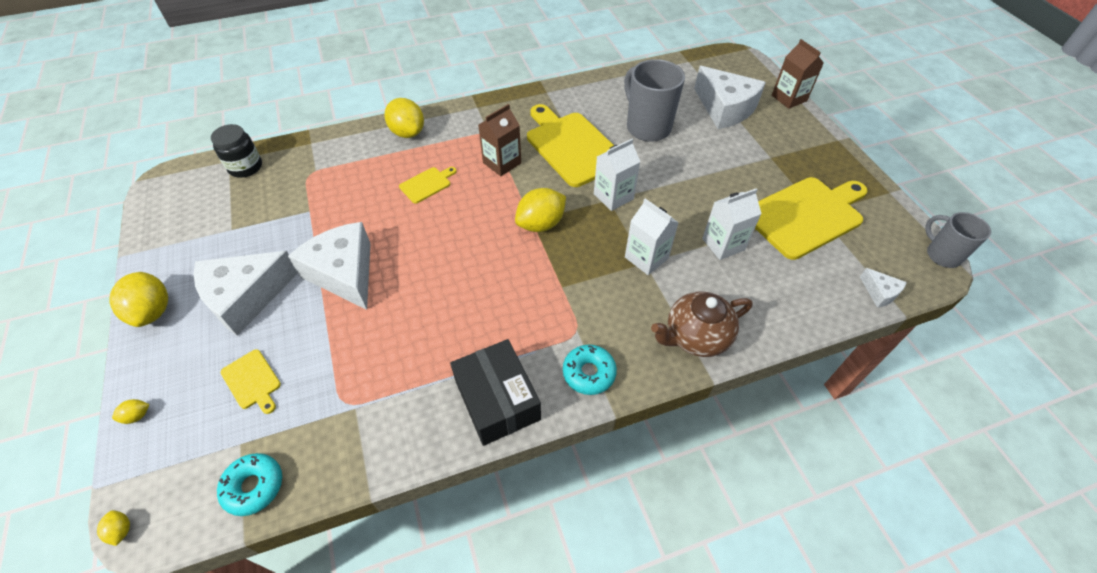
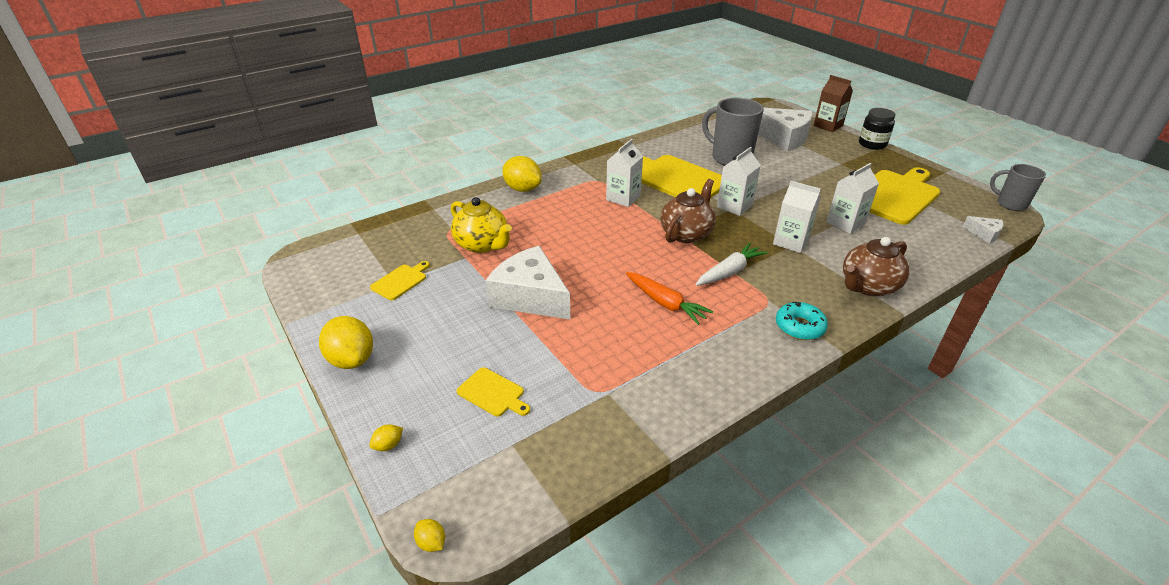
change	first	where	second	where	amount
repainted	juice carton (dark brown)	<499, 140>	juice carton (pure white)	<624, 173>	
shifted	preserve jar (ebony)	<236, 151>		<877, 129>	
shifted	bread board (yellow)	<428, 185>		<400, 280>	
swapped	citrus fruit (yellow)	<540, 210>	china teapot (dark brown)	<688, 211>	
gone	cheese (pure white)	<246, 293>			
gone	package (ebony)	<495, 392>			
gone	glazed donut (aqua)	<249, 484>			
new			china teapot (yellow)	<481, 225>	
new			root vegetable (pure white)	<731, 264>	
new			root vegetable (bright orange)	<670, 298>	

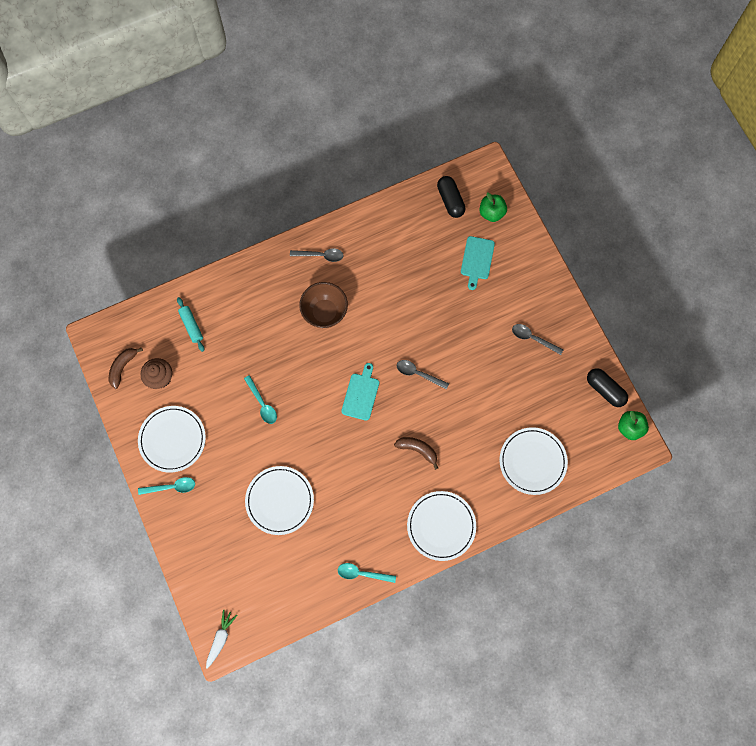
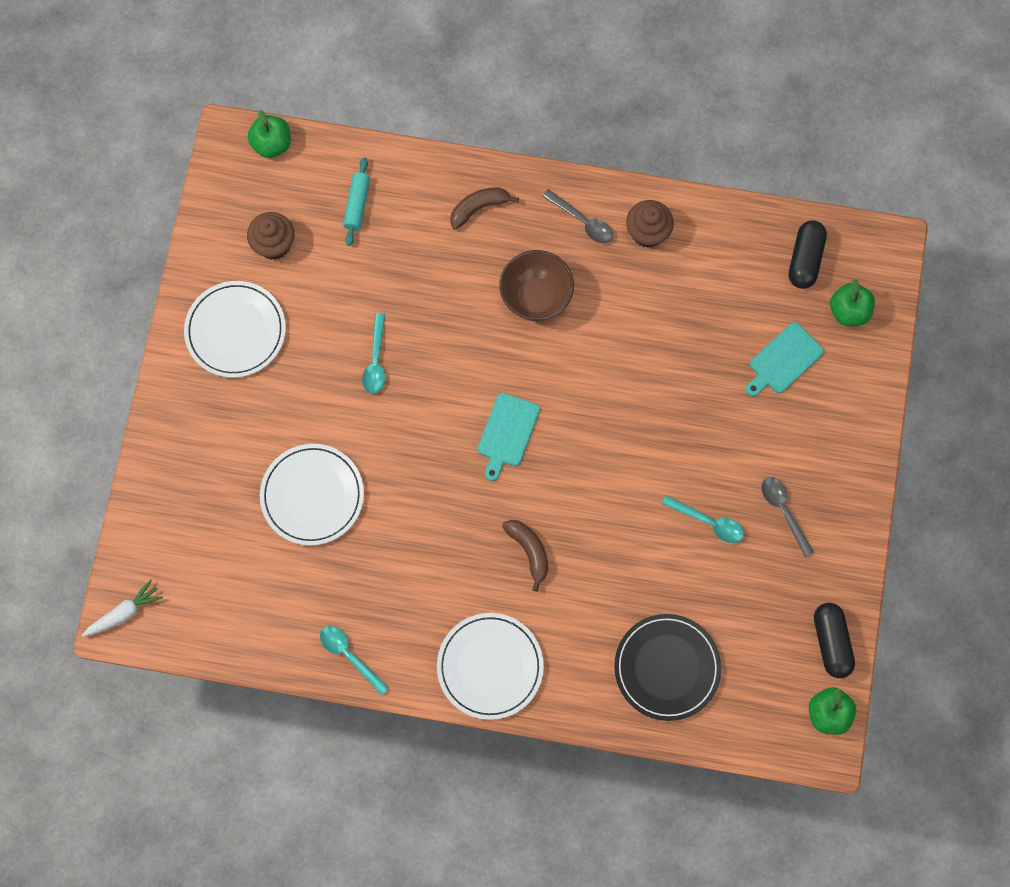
change	first	where	second	where	amount
shifted	toy banana (dark brown)	<126, 368>		<484, 208>	
gone	spoon (ash-grey)	<423, 374>			
rotated	bread board (aqua)	<360, 392>		<509, 437>	150 degrees clockwise
repainted	dinner plate (pure white)	<533, 461>	dinner plate (ebony)	<667, 667>	
shifted	spoon (aqua)	<166, 486>		<703, 519>	
new			apple fruit (leaf-green)	<269, 134>	
new			fairy cake (dark brown)	<650, 224>	

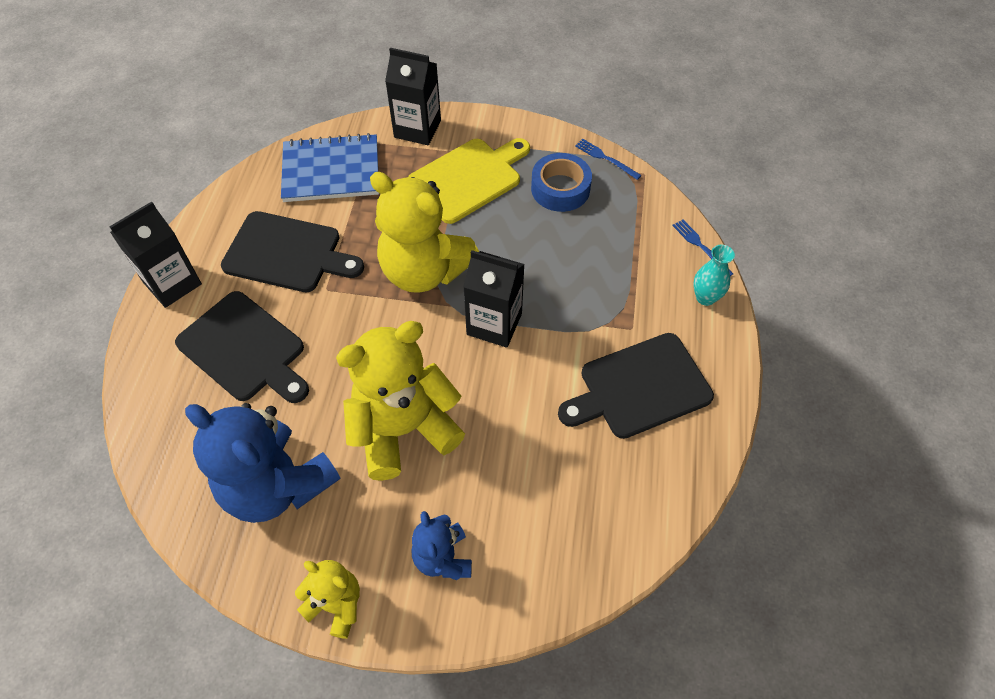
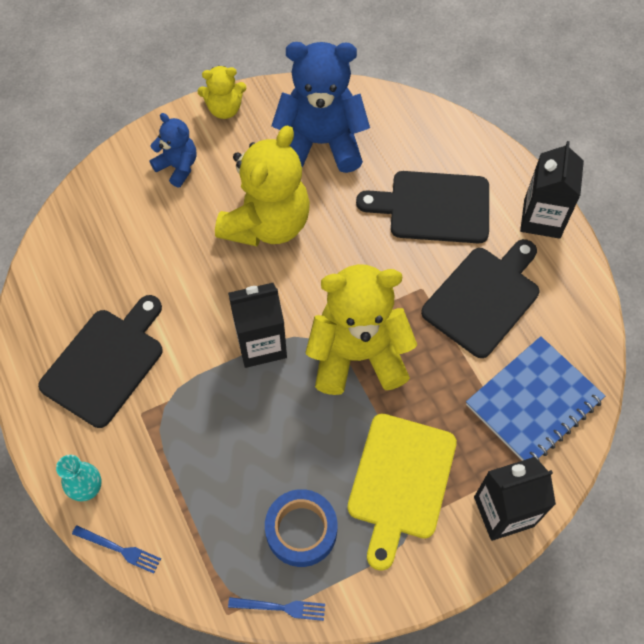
change	first	where	second	where	amount
rotated	bread board (ebony)	<292, 251>		<480, 298>	150 degrees clockwise

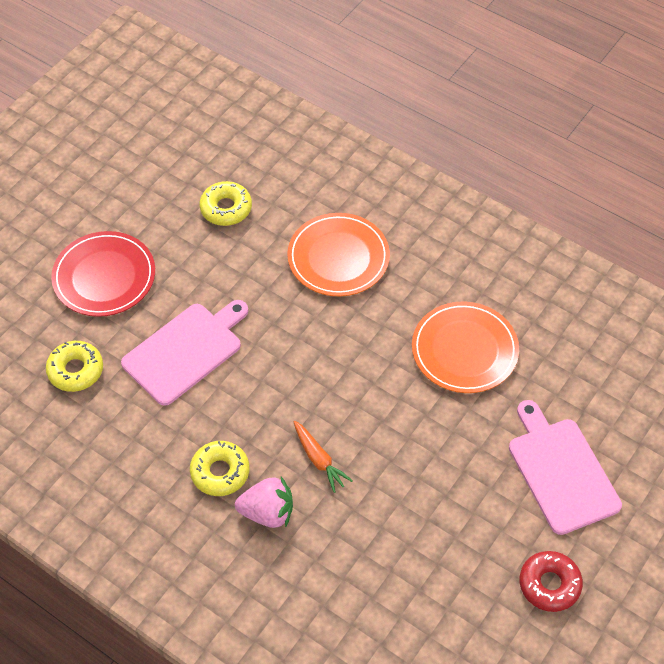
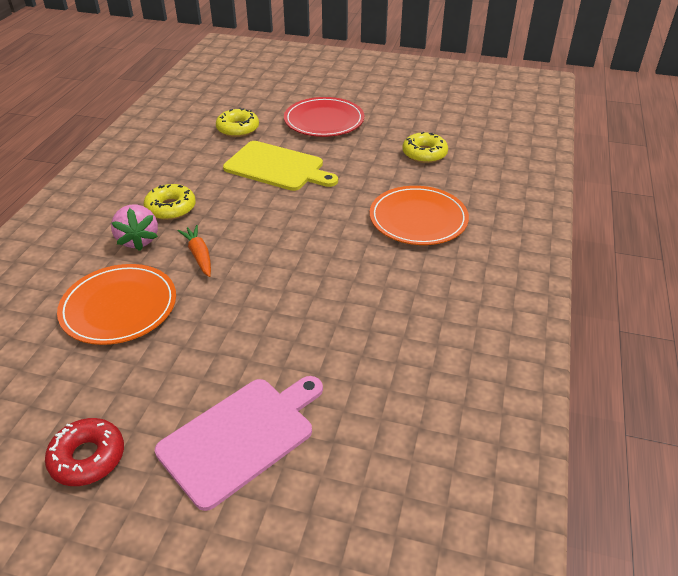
change	first	where	second	where	amount
repainted	bread board (rose-pink)	<184, 353>	bread board (yellow)	<280, 166>	
shifted	dinner plate (bright orange)	<465, 347>		<116, 304>	
rotated	root vegetable (bright orange)	<323, 457>		<194, 251>	120 degrees clockwise

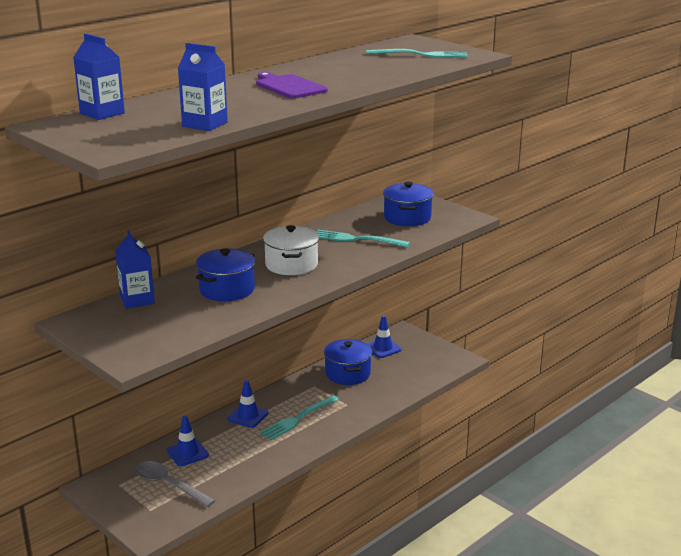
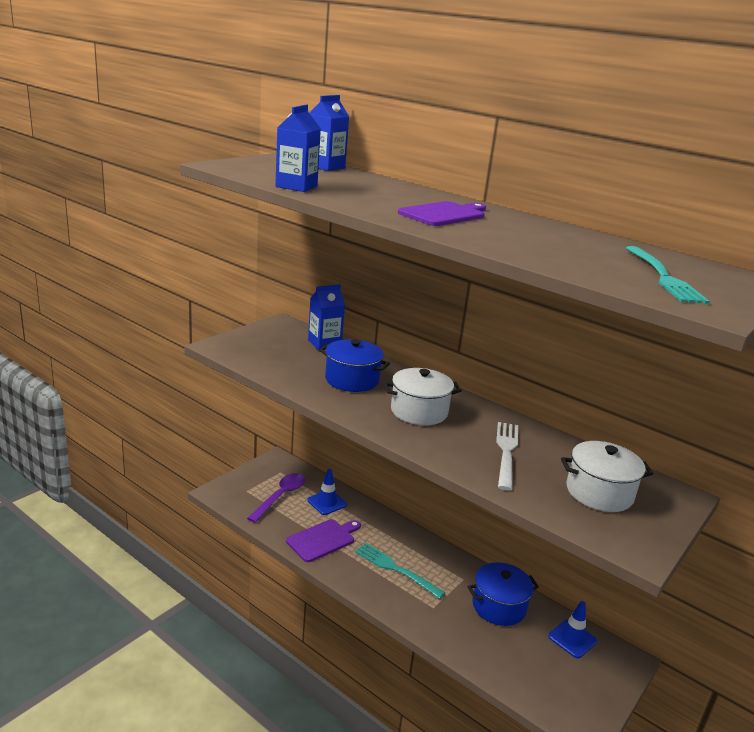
change	first	where	second	where	amount
repainted	cooking pot (blue)	<408, 204>	cooking pot (pure white)	<607, 476>	
repainted	dinner fork (aqua)	<363, 238>	dinner fork (pure white)	<507, 456>	
gone	road cone (blue)	<248, 404>			
repainted	spoon (ash-grey)	<175, 484>	spoon (purple)	<276, 498>	
new			bread board (purple)	<323, 540>	

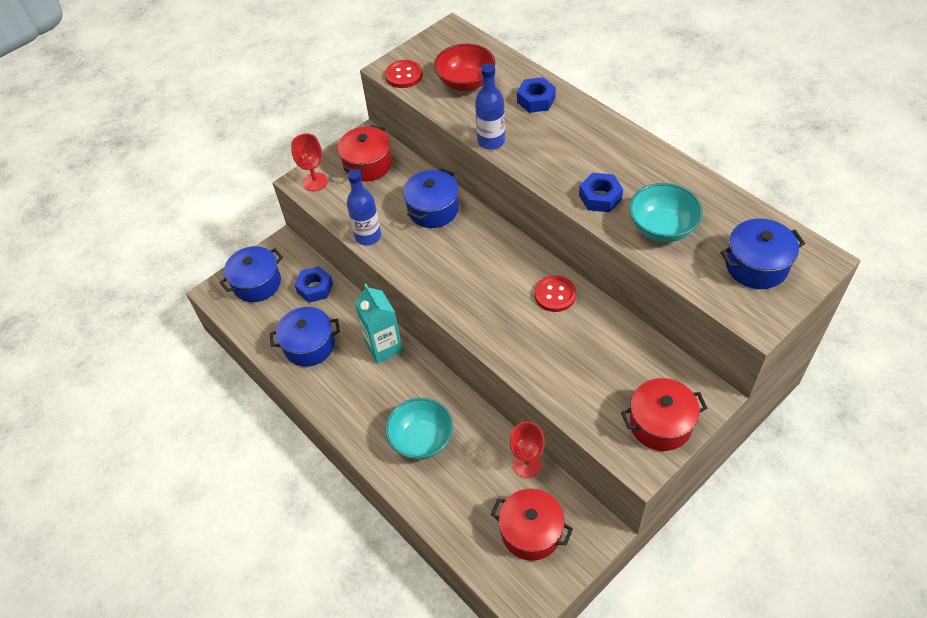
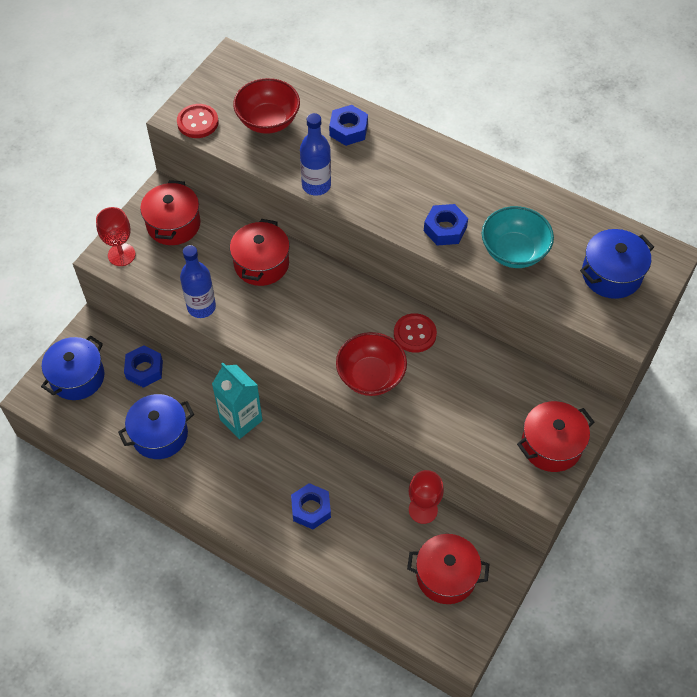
change	first	where	second	where	amount
repainted	cooking pot (blue)	<431, 198>	cooking pot (crimson)	<260, 252>	
swapped	serving bowl (aqua)	<419, 429>	nut (blue)	<311, 506>	
new			serving bowl (crimson)	<371, 364>	

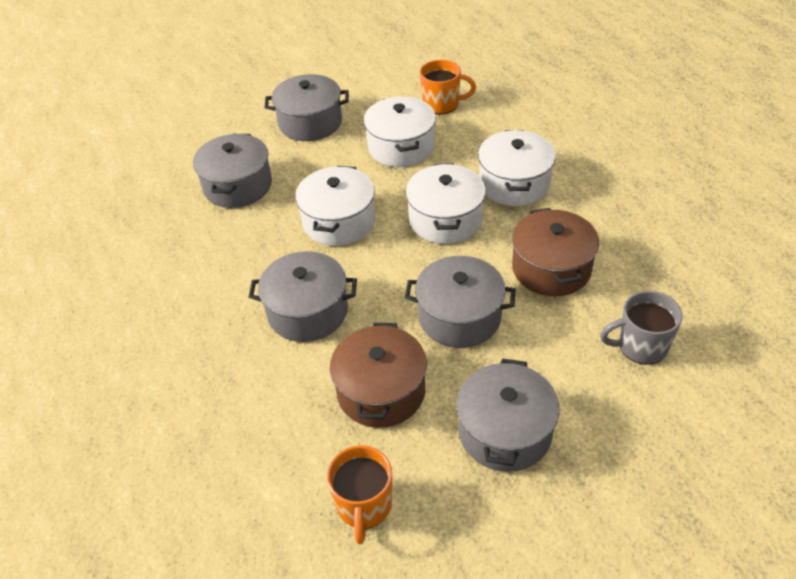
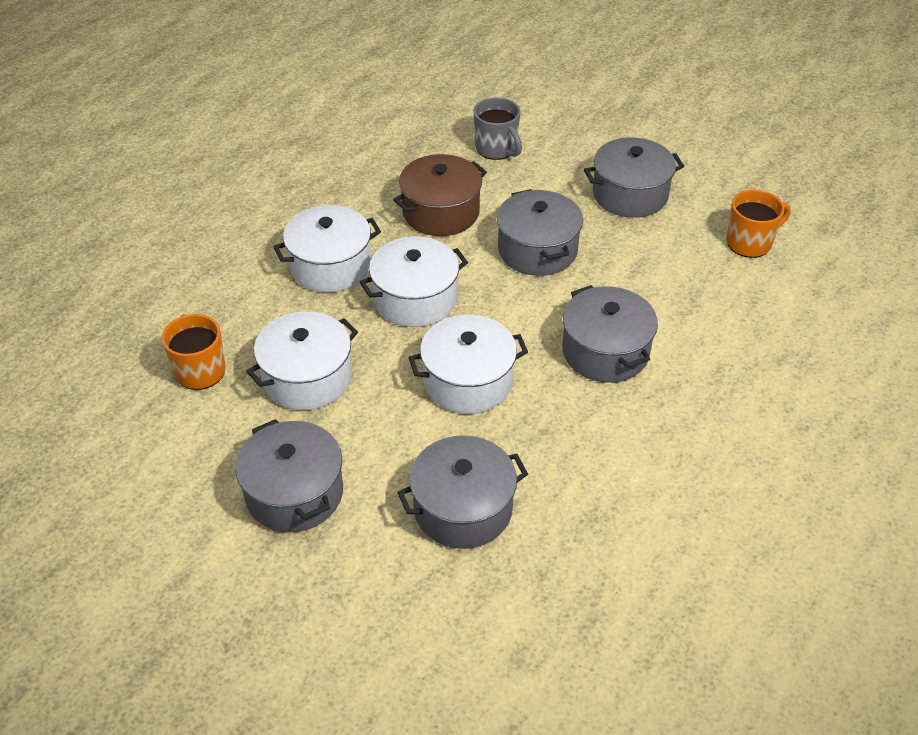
change	first	where	second	where	amount
gone	cooking pot (dark brown)	<378, 375>			

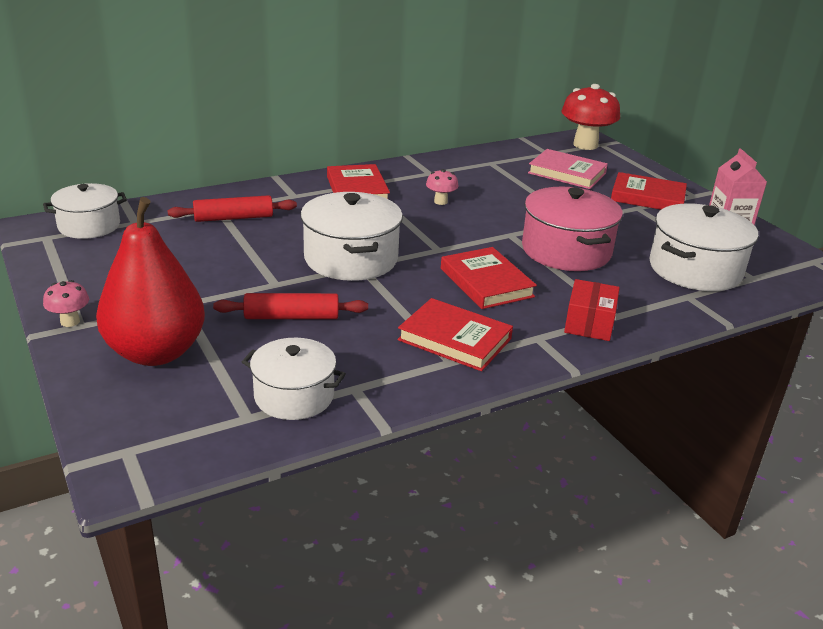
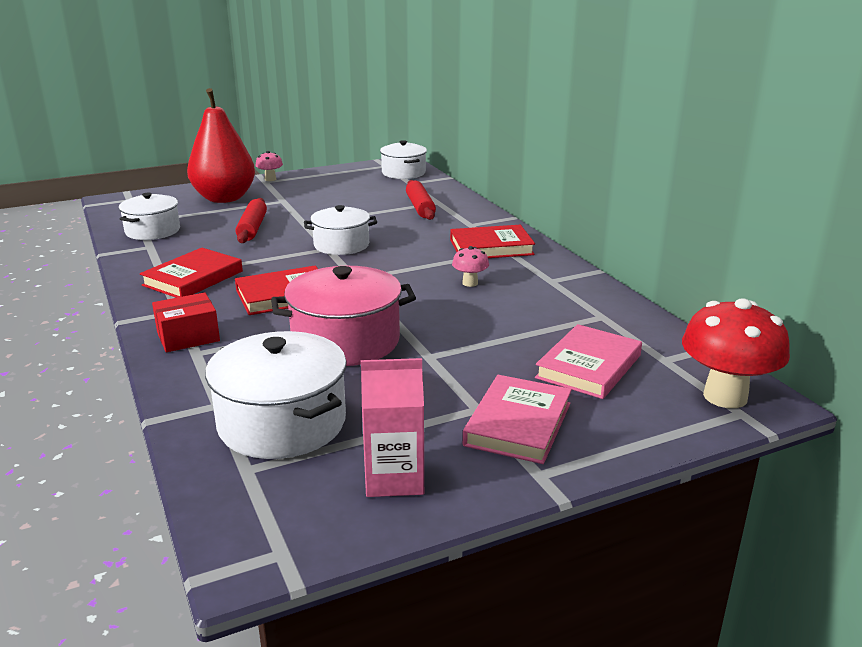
change	first	where	second	where	amount
repainted	hardback (crimson)	<649, 191>	hardback (rose-pink)	<517, 419>	
scaled	cooking pot (pure white)	<352, 236>		<340, 230>	x0.66
rotated	package (crimson)	<592, 310>		<186, 322>	45 degrees counterclockwise

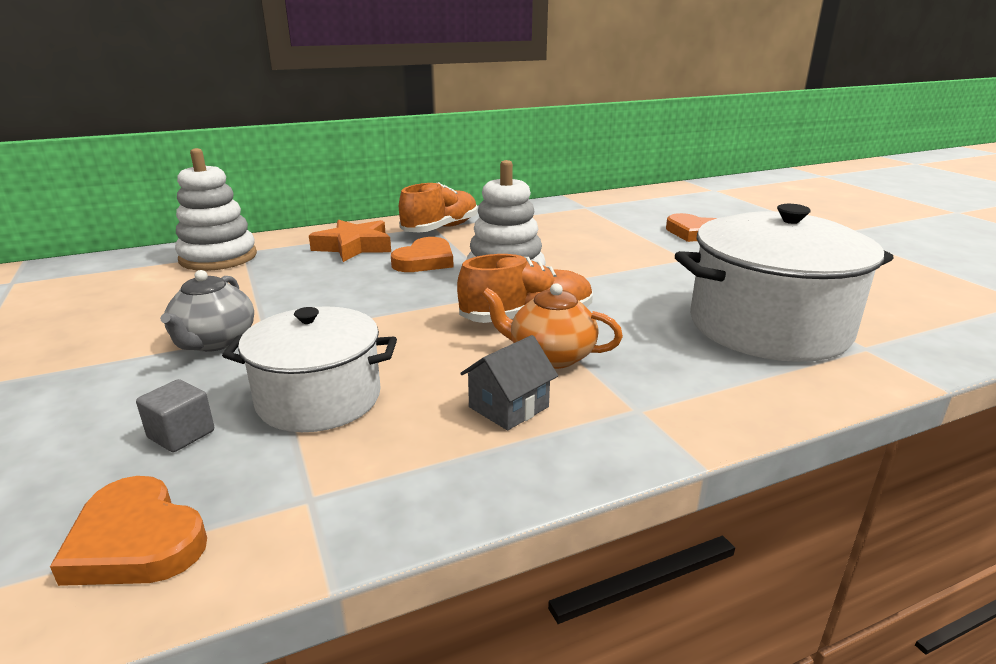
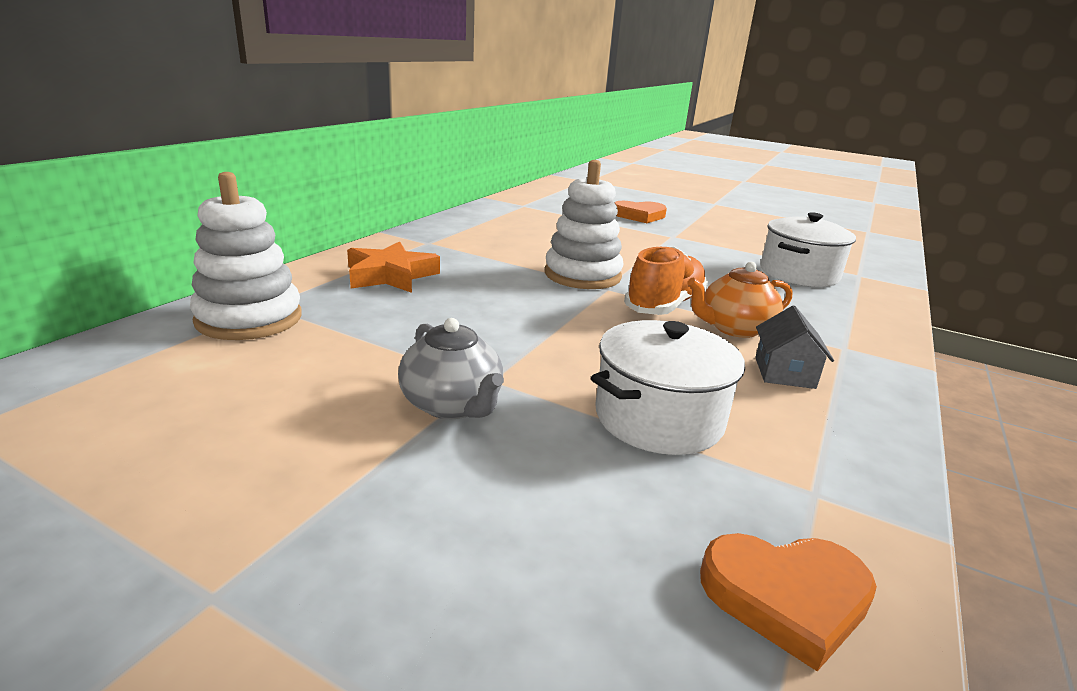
change	first	where	second	where	amount
gone	sneaker (bright orange)	<438, 207>			
scaled	cooking pot (pure white)	<784, 283>		<808, 249>	x0.65
gone	heart shape (bright orange)	<422, 254>			
gone	cube (ash-grey)	<175, 415>			

